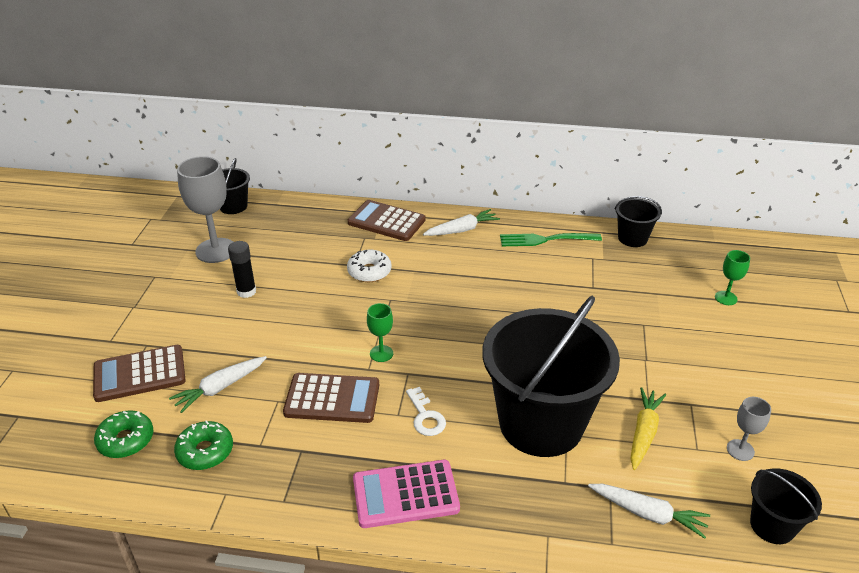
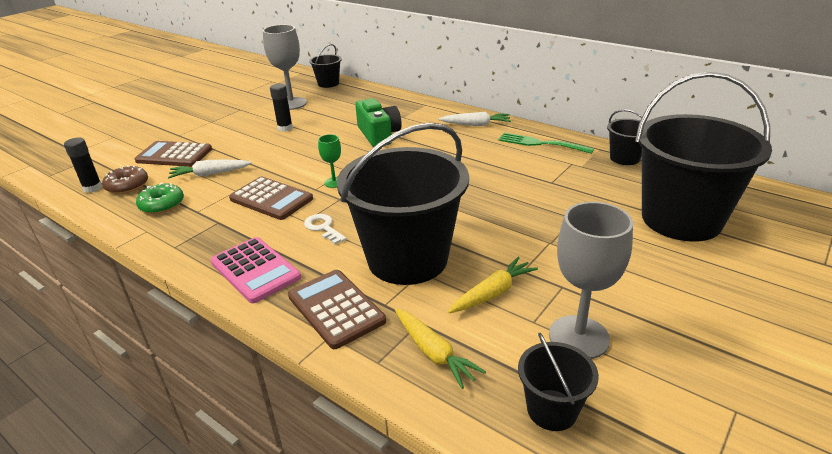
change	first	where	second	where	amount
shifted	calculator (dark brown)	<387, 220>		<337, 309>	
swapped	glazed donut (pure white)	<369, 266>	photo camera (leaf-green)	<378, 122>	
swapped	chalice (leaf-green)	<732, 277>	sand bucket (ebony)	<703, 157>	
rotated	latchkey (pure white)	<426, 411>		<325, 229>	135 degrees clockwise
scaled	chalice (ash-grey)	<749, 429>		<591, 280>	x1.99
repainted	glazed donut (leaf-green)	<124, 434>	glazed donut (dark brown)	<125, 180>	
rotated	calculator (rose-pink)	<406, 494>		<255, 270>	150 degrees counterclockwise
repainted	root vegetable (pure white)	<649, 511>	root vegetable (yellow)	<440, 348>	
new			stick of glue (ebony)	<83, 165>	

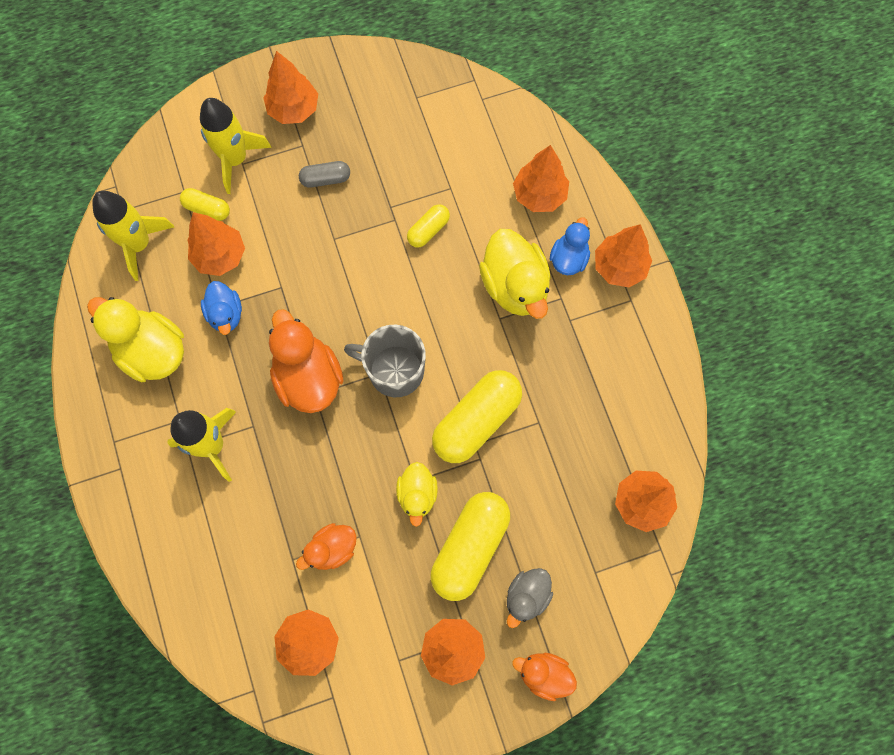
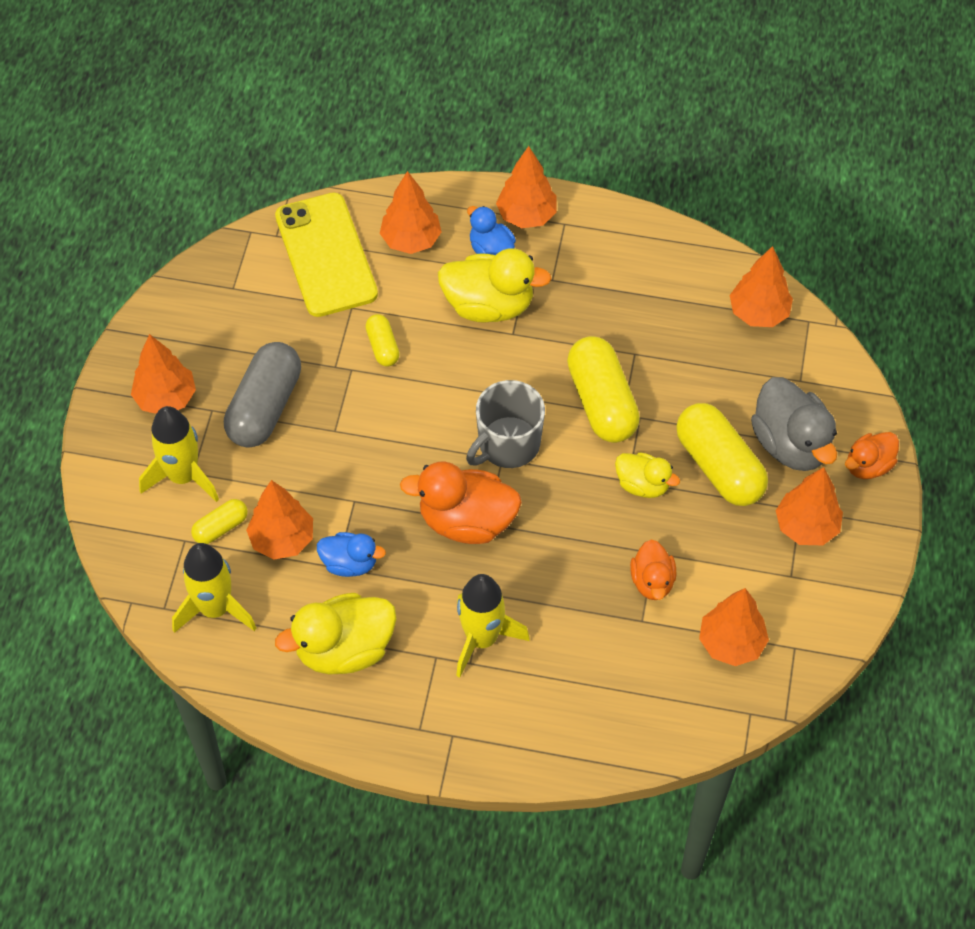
change	first	where	second	where	amount
scaled	capsule (ash-grey)	<324, 174>		<262, 395>	x1.98
scaled	duck (ash-grey)	<530, 598>		<794, 424>	x1.71
new			phone (yellow)	<326, 254>	

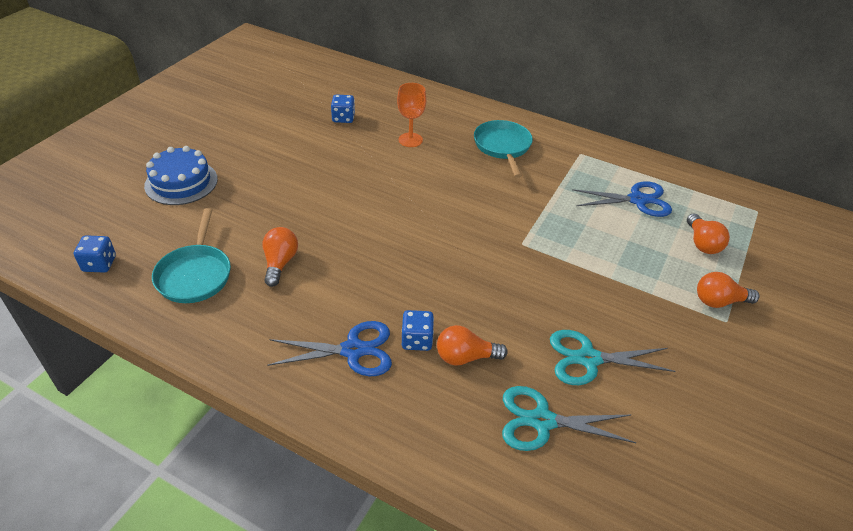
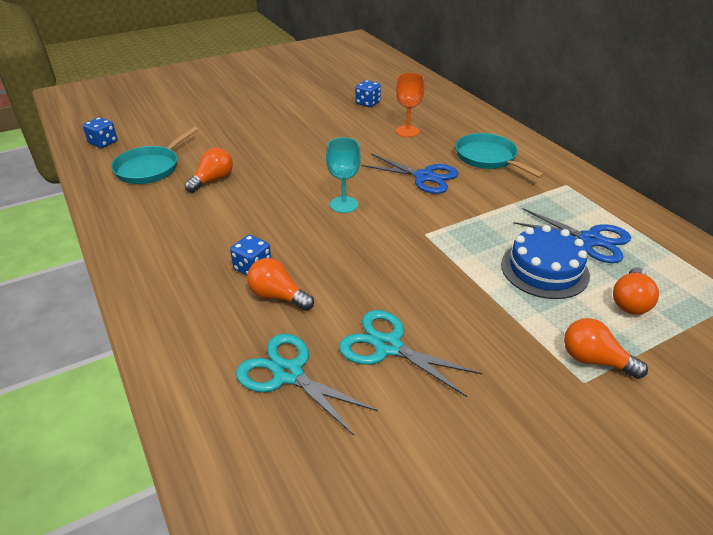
change	first	where	second	where	amount
rotated	frying pan (aqua)	<503, 149>		<500, 155>	60 degrees counterclockwise
shifted	layer cake (blue)	<181, 175>		<545, 262>	
shifted	pair of scissors (blue)	<329, 348>		<410, 174>	
new			chalice (aqua)	<343, 175>	

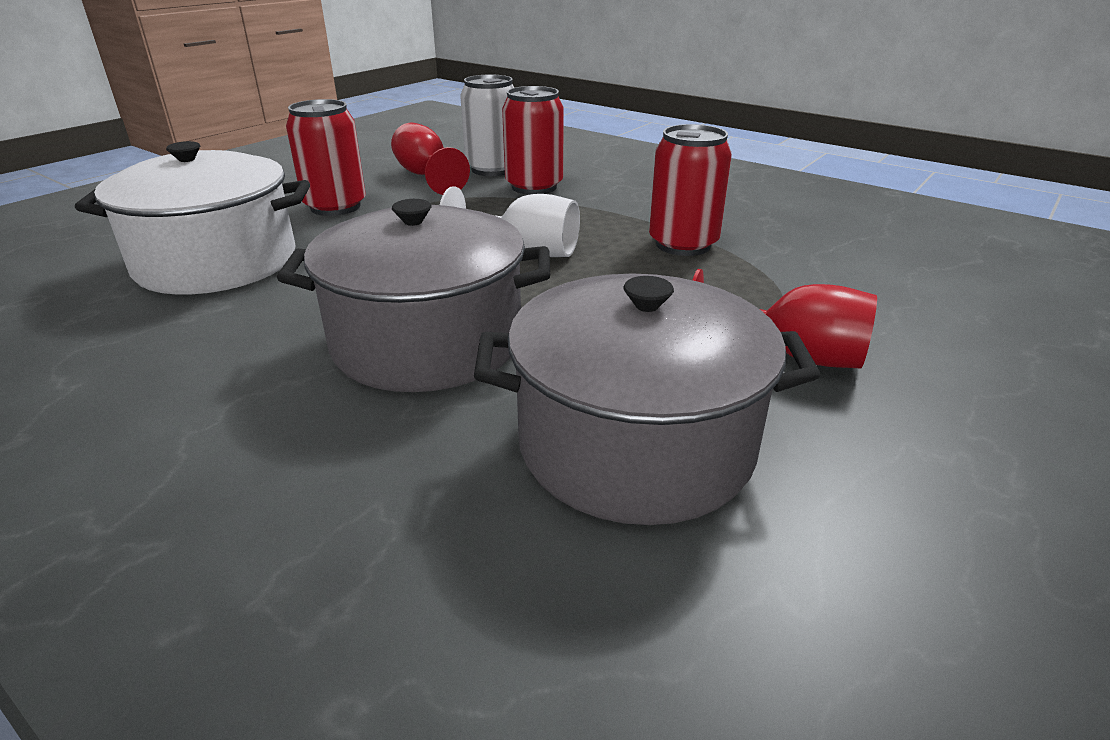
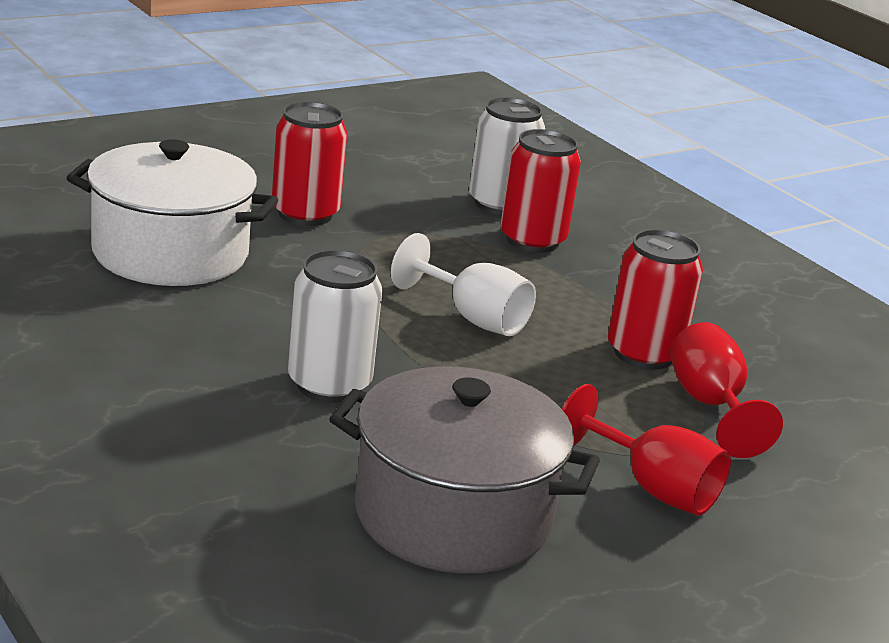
change	first	where	second	where	amount
shifted	chalice (crimson)	<430, 159>		<726, 390>	
swapped	cooking pot (ash-grey)	<413, 295>	can (pure white)	<335, 326>	

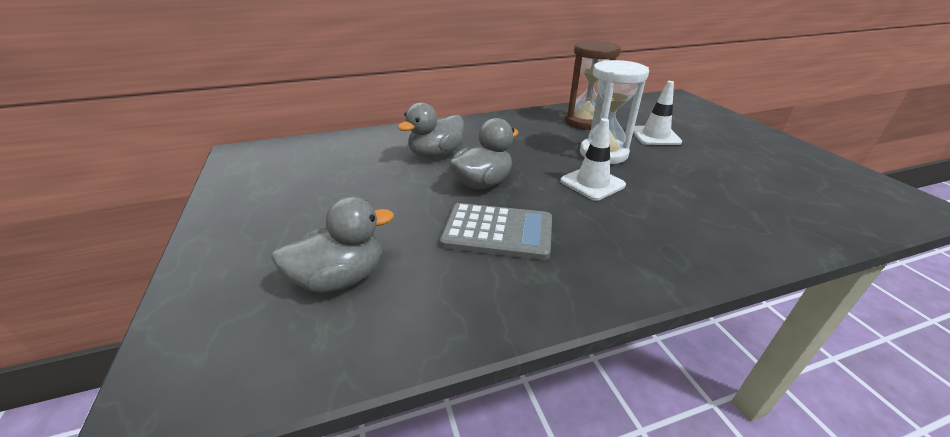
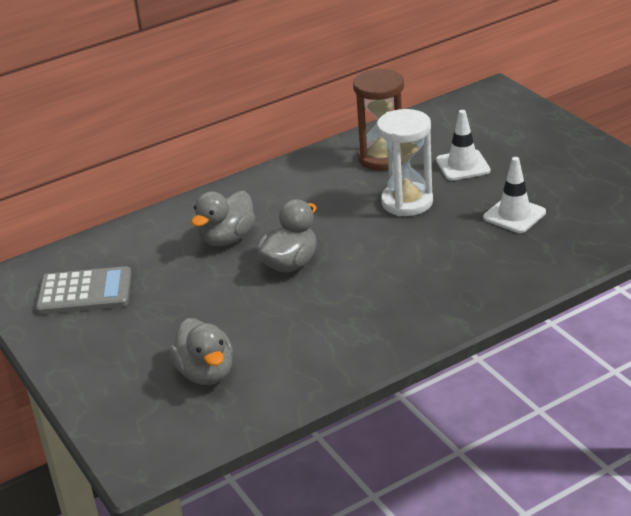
change	first	where	second	where	amount
shifted	road cone (pure white)	<593, 159>		<514, 195>	
rotated	duck (ash-grey)	<332, 244>		<201, 351>	105 degrees clockwise
shifted	calculator (ash-grey)	<496, 231>		<84, 290>	

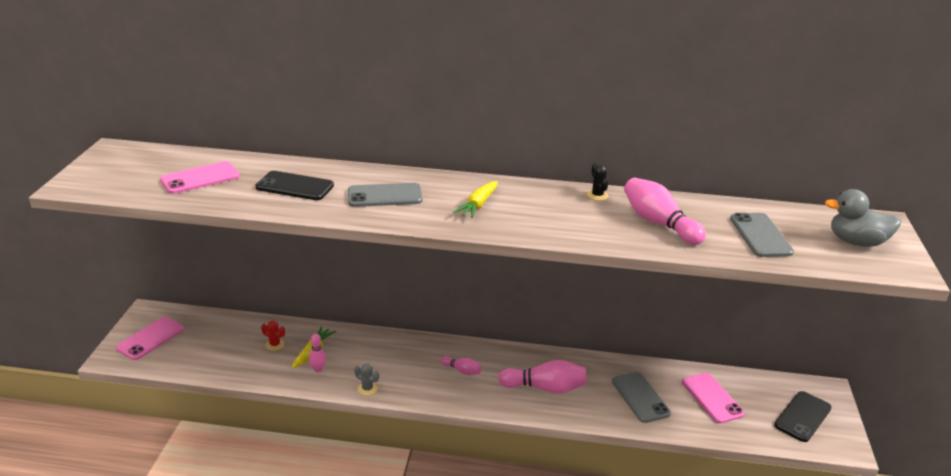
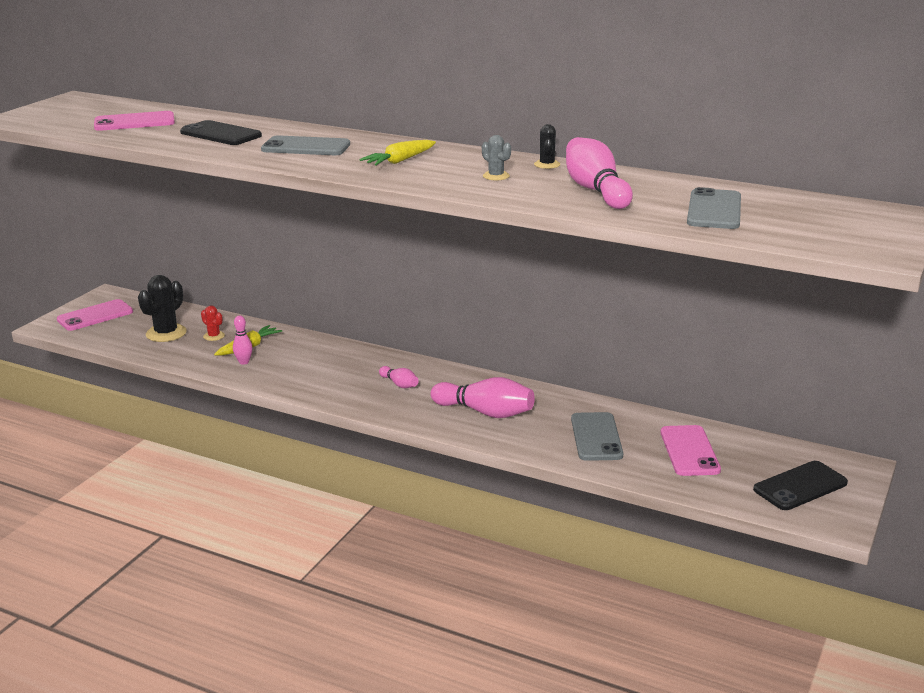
change	first	where	second	where	amount
gone	duck (ash-grey)	<863, 218>			
shifted	prickly plant (ash-grey)	<366, 380>		<496, 158>	
new			prickly plant (ebony)	<162, 308>	

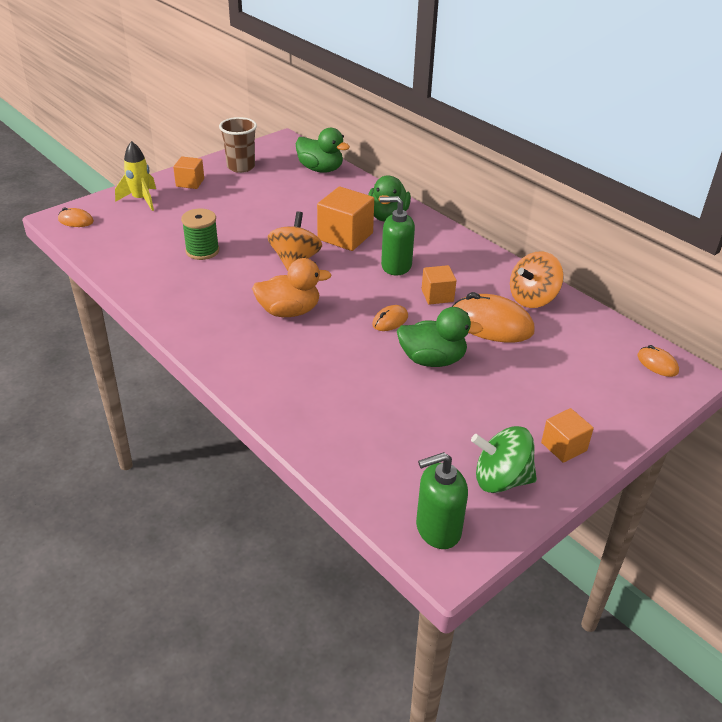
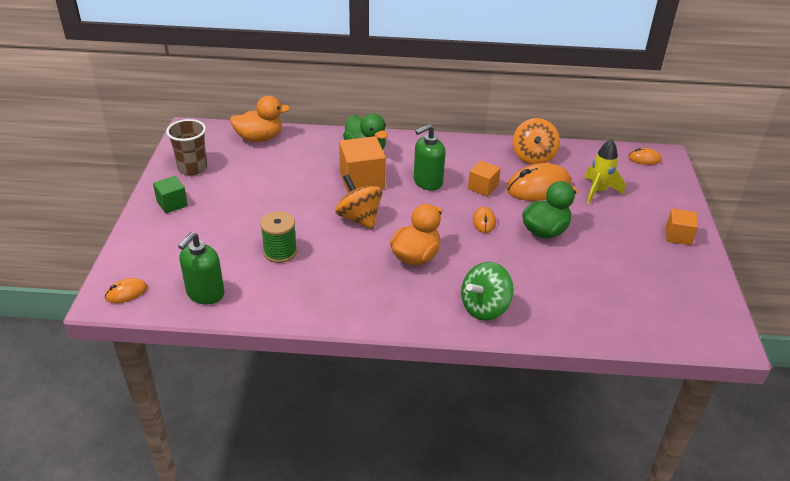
change	first	where	second	where	amount
repainted	duck (leaf-green)	<323, 150>	duck (bright orange)	<260, 119>	
shifted	toy rocket (yellow)	<135, 176>		<604, 171>	
repainted	cube (bright orange)	<188, 173>	cube (leaf-green)	<170, 194>	
shifted	whirligig (leaf-green)	<504, 459>		<487, 291>	
shifted	pump bottle (leaf-green)	<442, 500>		<201, 268>	

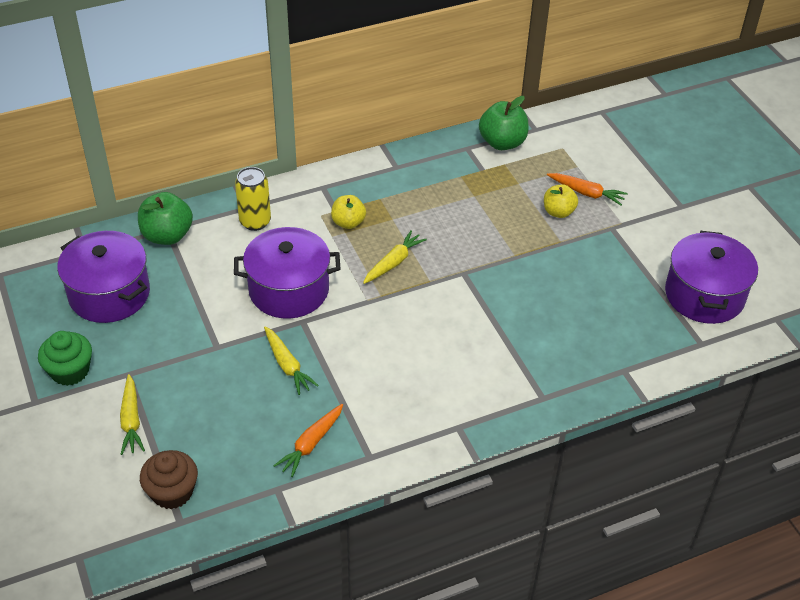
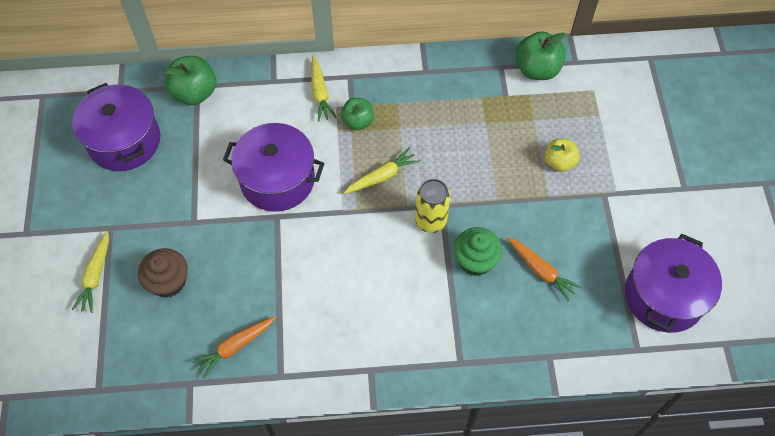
change	first	where	second	where	amount
shifted	can (yellow)	<253, 199>		<432, 206>	
shifted	root vegetable (bright orange)	<587, 189>		<544, 269>	
repainted	apple fruit (yellow)	<348, 212>	apple fruit (leaf-green)	<357, 114>	
shifted	root vegetable (yellow)	<291, 361>		<324, 88>	
shifted	fairy cake (leaf-green)	<65, 358>		<478, 251>	
shifted	fairy cake (dark brown)	<169, 479>		<163, 273>	

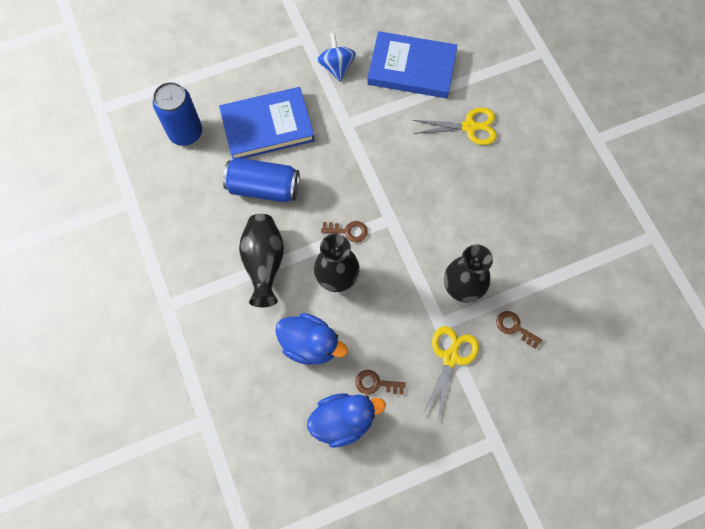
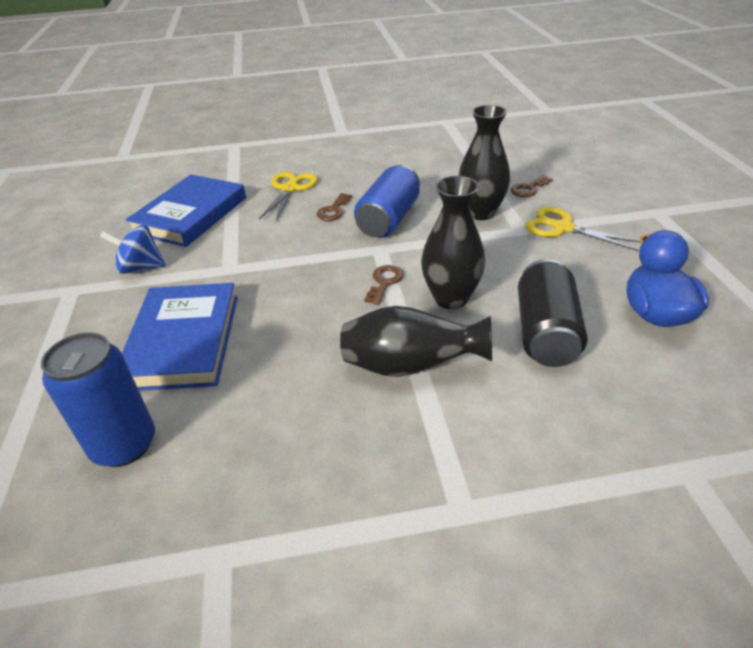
change	first	where	second	where	amount
shifted	can (blue)	<261, 179>		<387, 201>	
swapped	duck (blue)	<311, 339>	can (ebony)	<553, 313>	
shifted	latchkey (dark brown)	<380, 382>		<334, 207>	

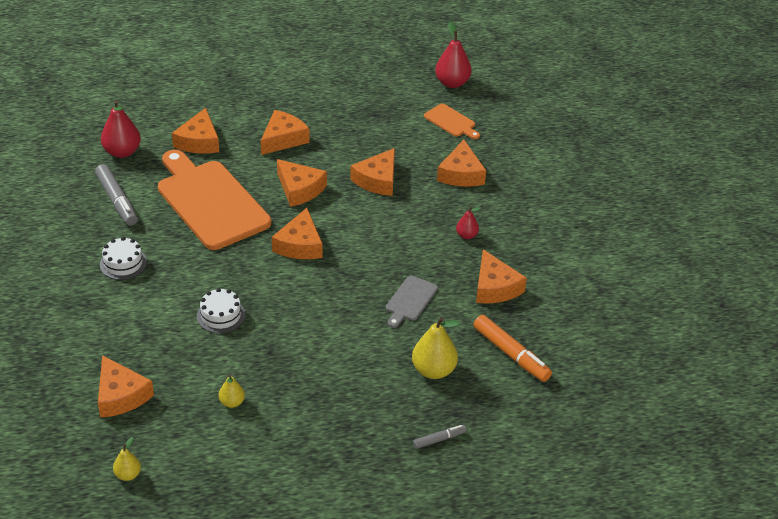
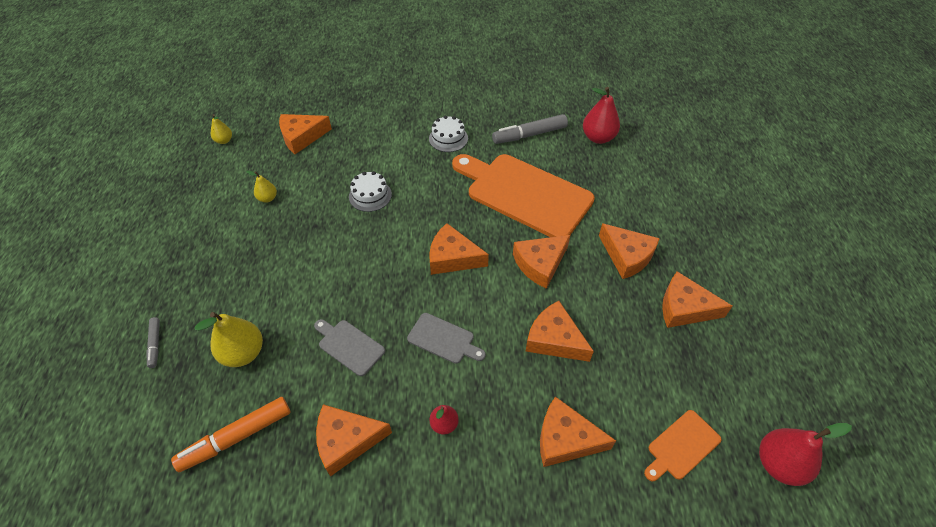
change	first	where	second	where	amount
shifted	cheese (bright orange)	<195, 131>		<697, 300>	
rotated	bread board (bright orange)	<214, 200>		<523, 195>	120 degrees counterclockwise
new			bread board (ash-grey)	<446, 338>	

